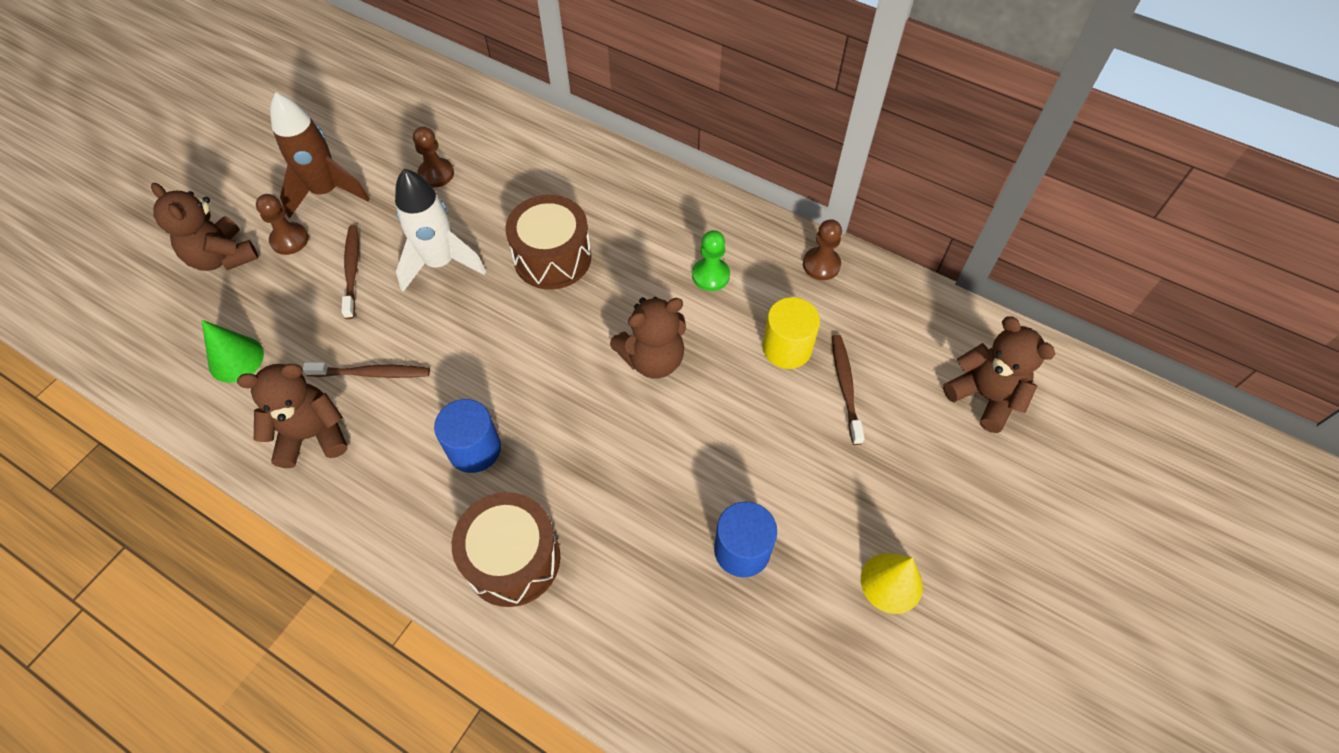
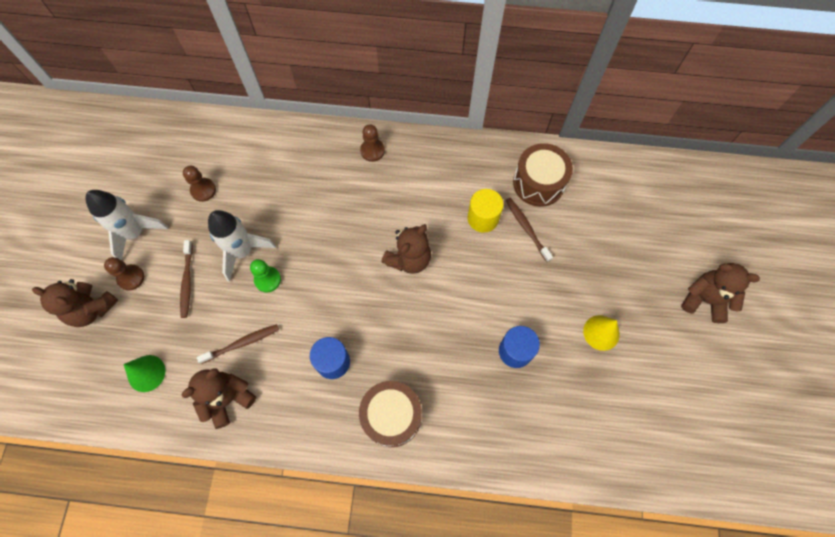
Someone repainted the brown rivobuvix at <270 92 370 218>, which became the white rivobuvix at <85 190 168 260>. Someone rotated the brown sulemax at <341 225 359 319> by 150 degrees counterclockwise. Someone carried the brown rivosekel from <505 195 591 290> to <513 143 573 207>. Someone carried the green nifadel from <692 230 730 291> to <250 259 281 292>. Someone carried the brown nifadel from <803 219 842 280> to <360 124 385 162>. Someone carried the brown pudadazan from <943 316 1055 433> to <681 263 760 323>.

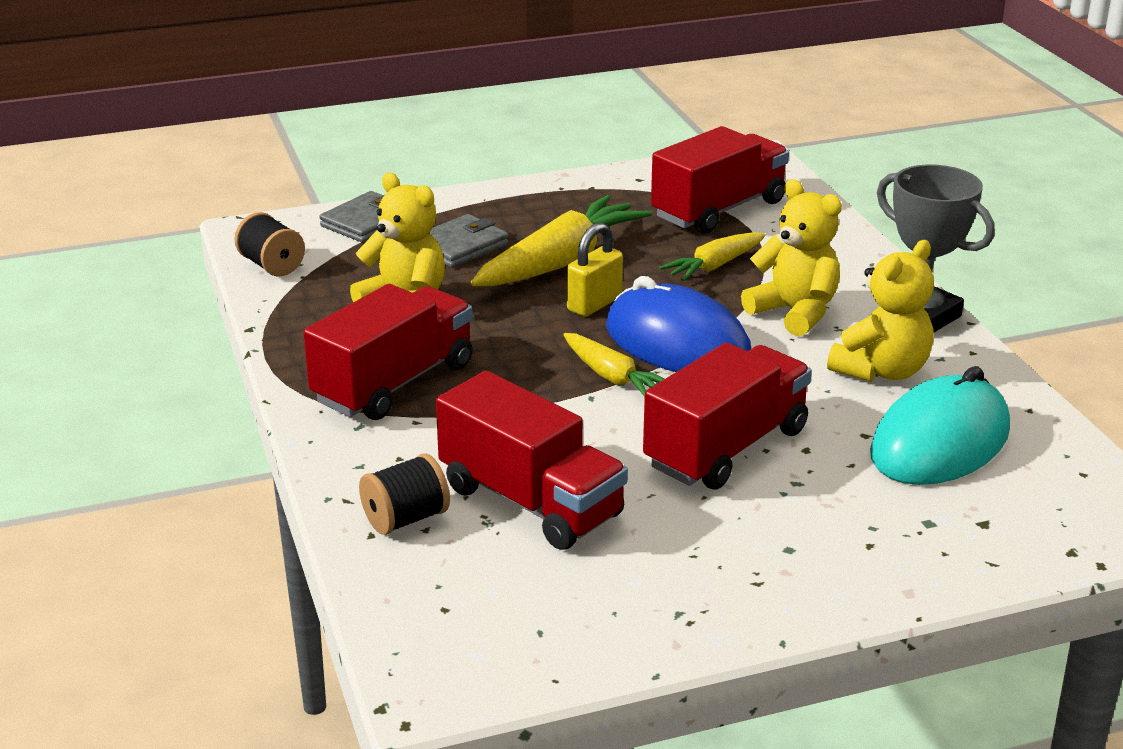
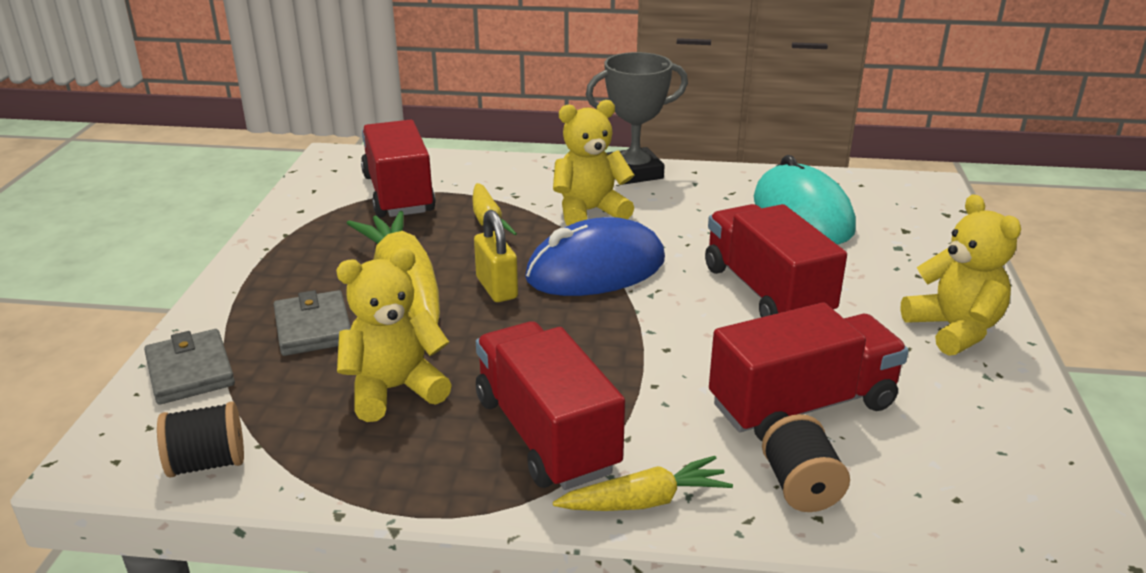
Someone carried the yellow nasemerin from <563 333 665 397> to <553 456 733 511>. Someone carried the yellow pudadazan from <827 240 934 382> to <900 194 1021 356>.

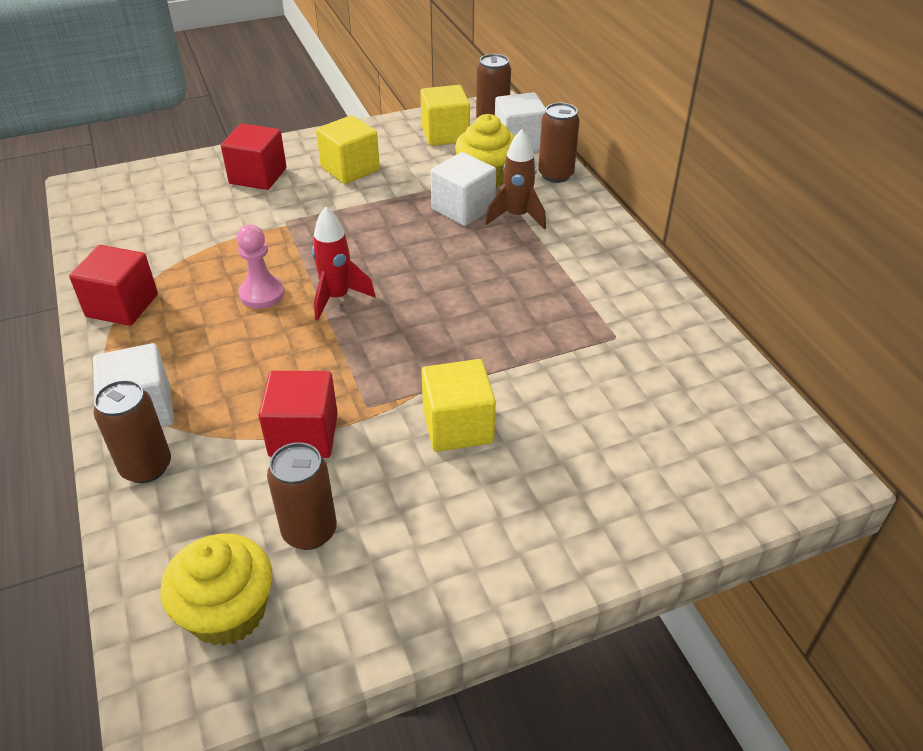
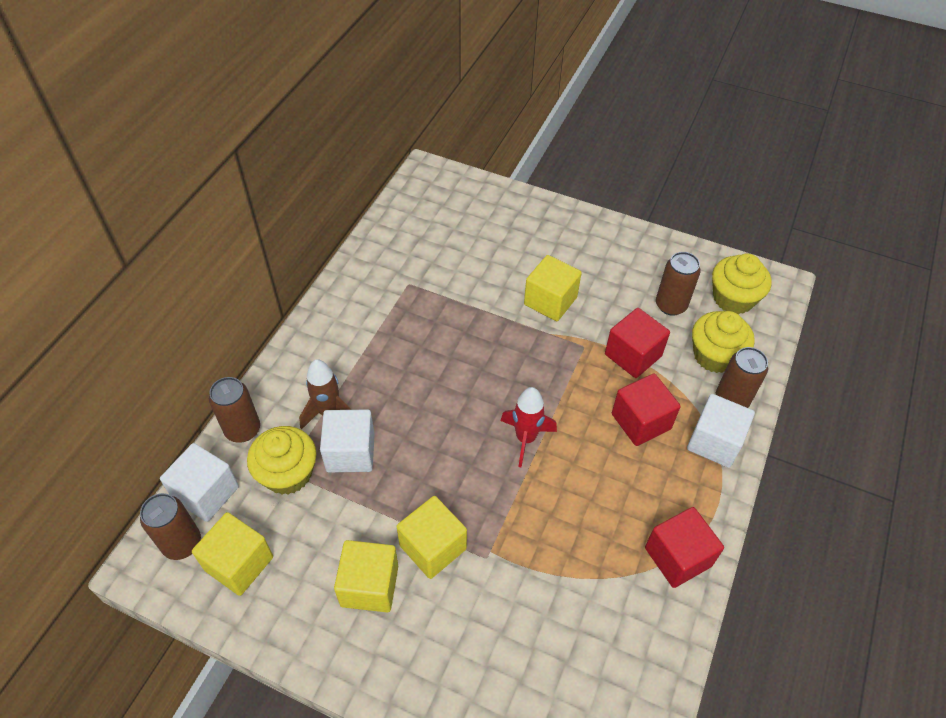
Someone carried the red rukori from <221 124 287 190> to <612 373 681 446>. Someone took away the pink nifadel at <237 225 285 309>. Someone put down the yellow rukori at <397 496 467 579>. Someone put down the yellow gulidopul at <692 311 755 373>.

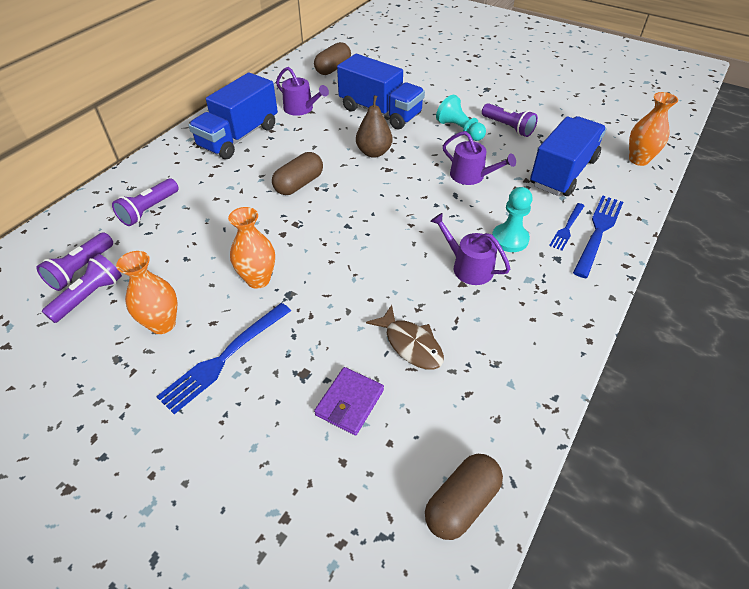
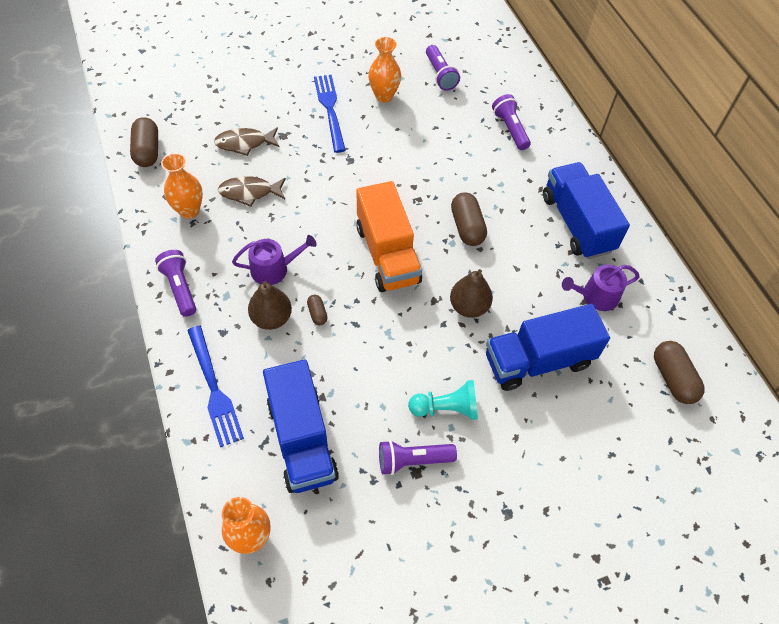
Someone carried the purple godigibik from <36 233 113 291> to <155 250 196 317>. Someone carried the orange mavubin from <228 207 275 289> to <161 153 203 219>. Someone swapped the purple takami at <314 367 384 435> for the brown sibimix at <214 127 279 156>. Someone took away the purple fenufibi at <443 131 516 185>. Someone swapped the turquoise nifadel at <492 187 532 252> for the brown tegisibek at <248 281 292 330>. Someone took away the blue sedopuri at <549 203 584 251>. Someone put down the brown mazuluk at <307 295 328 325>. Someone put down the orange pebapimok at <356 181 422 292>.

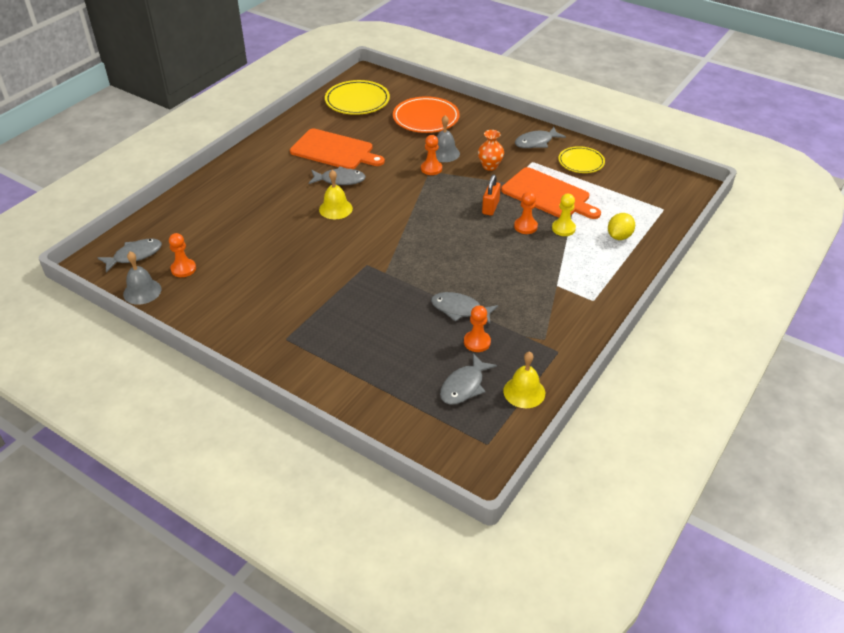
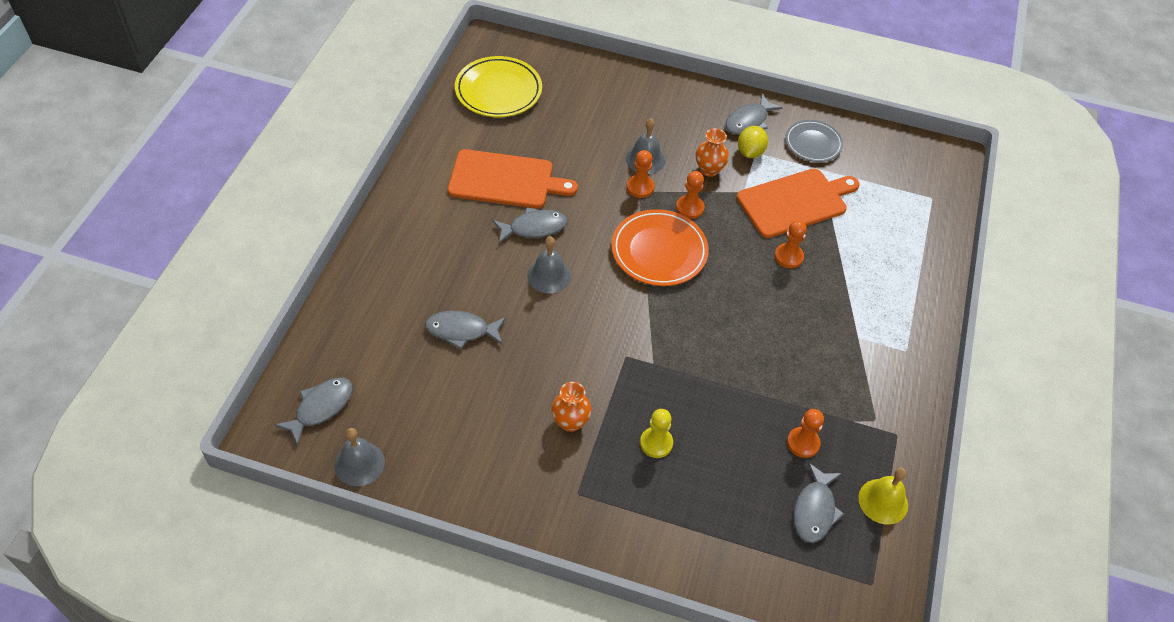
Someone carried the orange nifadel from <169 233 196 277> to <676 171 704 219>. Someone repainted the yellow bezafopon at <319 170 353 219>, which became the grey bezafopon at <527 236 571 293>. Someone carried the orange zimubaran from <393 96 460 133> to <611 209 709 286>. Someone carried the grey sibimix from <431 292 498 324> to <425 311 506 349>. Someone took away the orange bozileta at <482 175 501 216>. Someone rotated the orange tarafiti at <501 167 601 219> by 45 degrees counterclockwise. Someone carried the yellow nifadel from <552 194 576 236> to <640 409 673 458>. Someone repainted the yellow zimubaran at <558 146 605 173>, which became the grey zimubaran at <785 120 843 162>. Someone carried the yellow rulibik from <608 213 635 240> to <738 126 768 158>. Someone put down the orange mavubin at <551 382 592 432>.

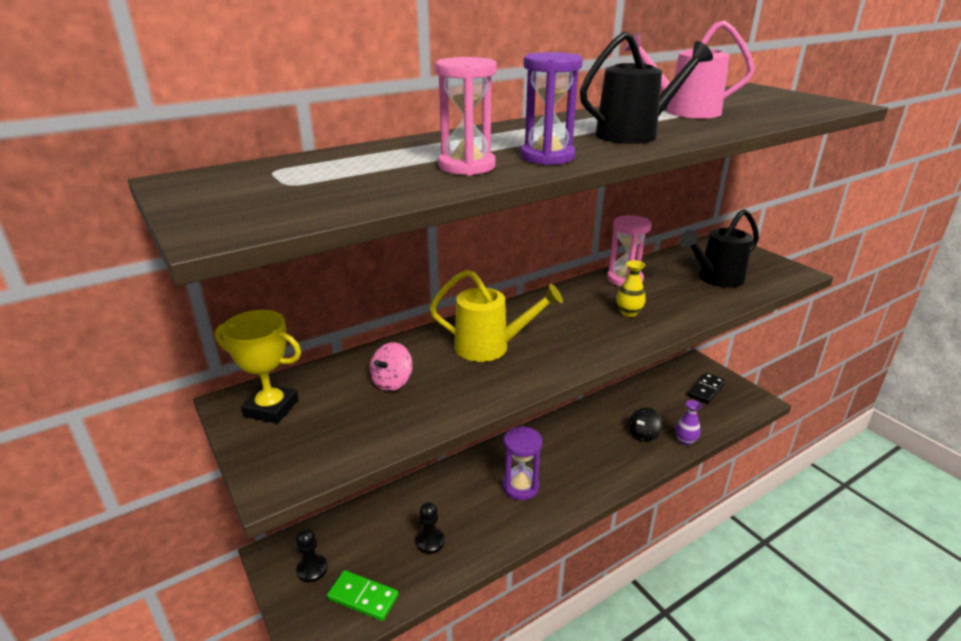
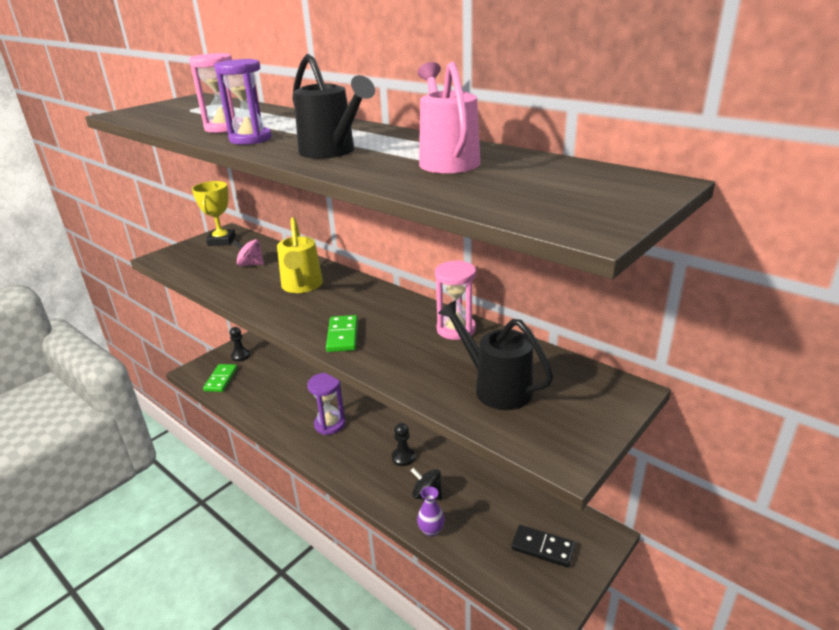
Someone carried the black nifadel from <416 502 445 554> to <392 423 415 466>. Someone took away the yellow mavubin at <617 260 646 317>. Someone put down the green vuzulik at <326 315 358 352>.

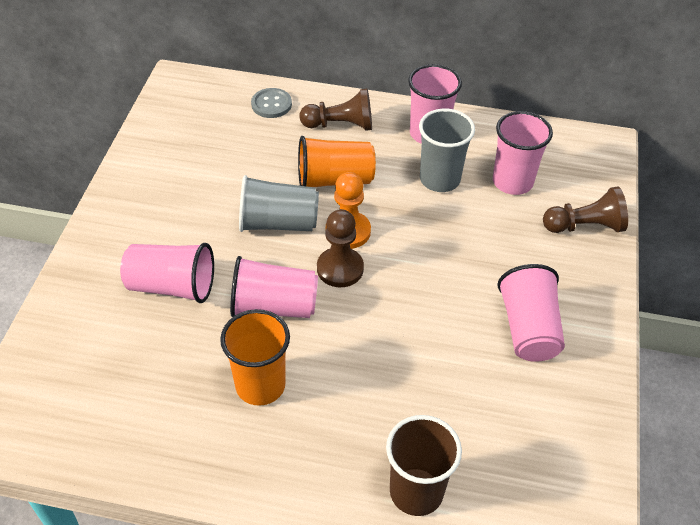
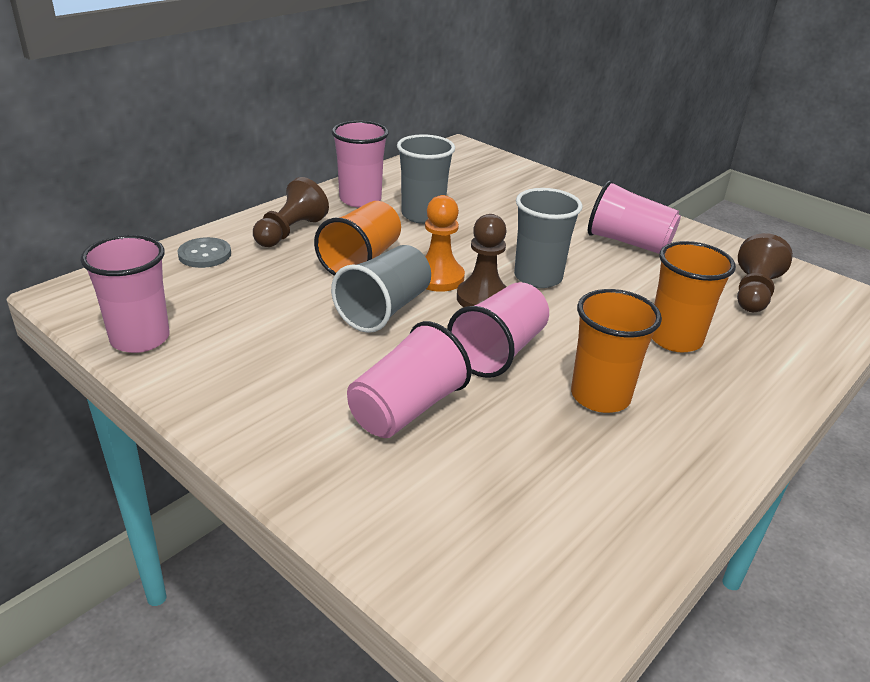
Someone took away the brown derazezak at <386 415 462 516>. Someone carried the pink derazezak from <493 111 553 195> to <80 235 170 353>. Someone carried the brown nifadel from <543 186 628 233> to <737 233 793 312>. Someone put down the grey derazezak at <514 188 583 288>. Someone put down the orange derazezak at <652 241 736 352>.

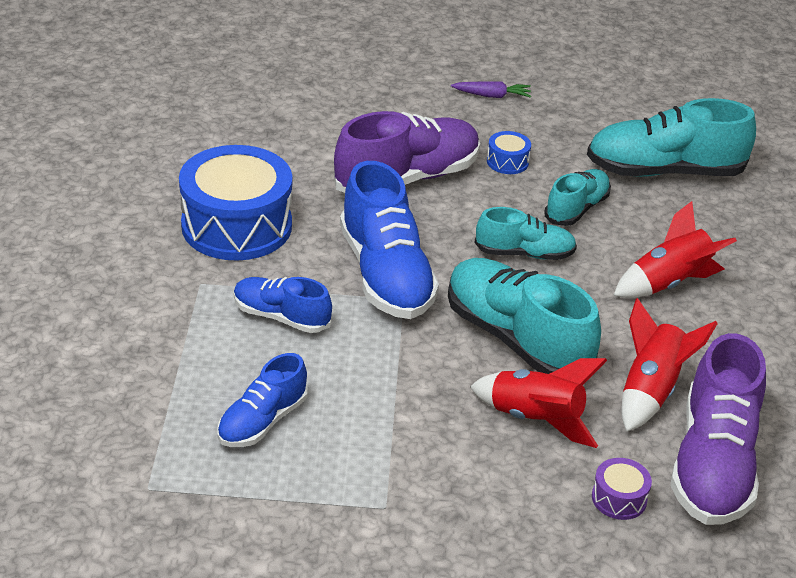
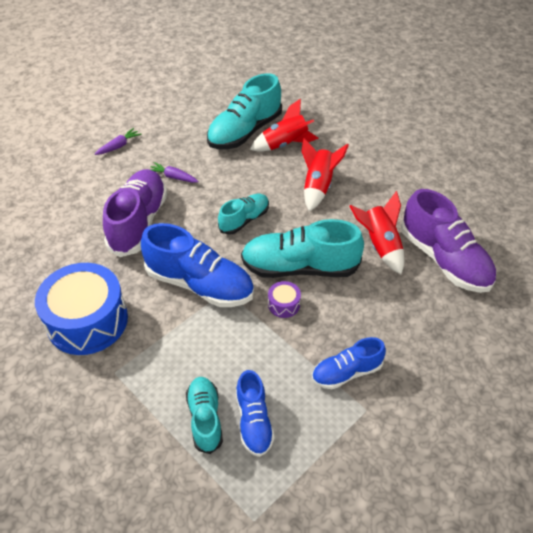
Someone carried the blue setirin from <234 277 332 333> to <312 337 386 389>. Someone carried the red rivobuvix from <470 358 607 448> to <250 99 319 152>. Someone swapped the blue rivosekel at <487 131 531 174> for the purple nasemerin at <150 162 199 183>. Someone carried the turquoise setirin from <544 169 611 226> to <186 377 223 454>. Someone carried the purple rivosekel from <592 458 652 520> to <268 281 301 318>.

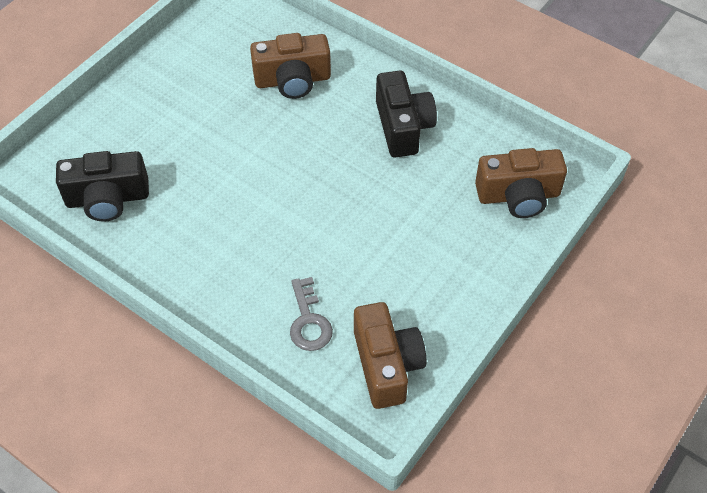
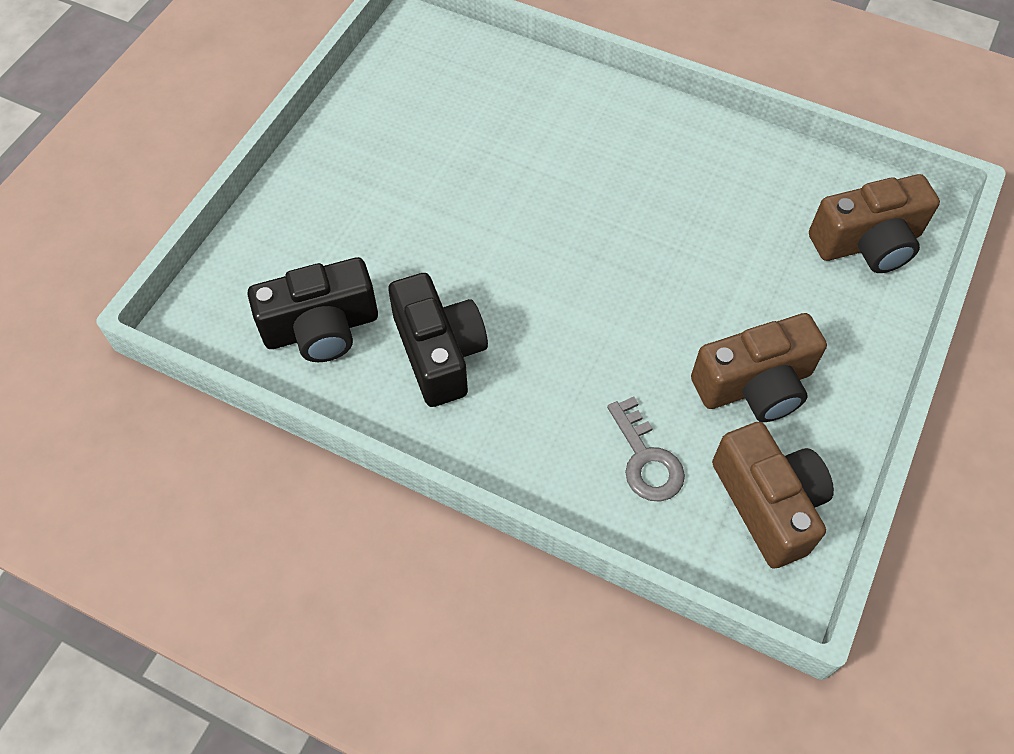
Someone carried the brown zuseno from <250 33 331 99> to <691 313 827 422>. Someone carried the black zuseno from <376 71 437 158> to <388 273 488 407>.

